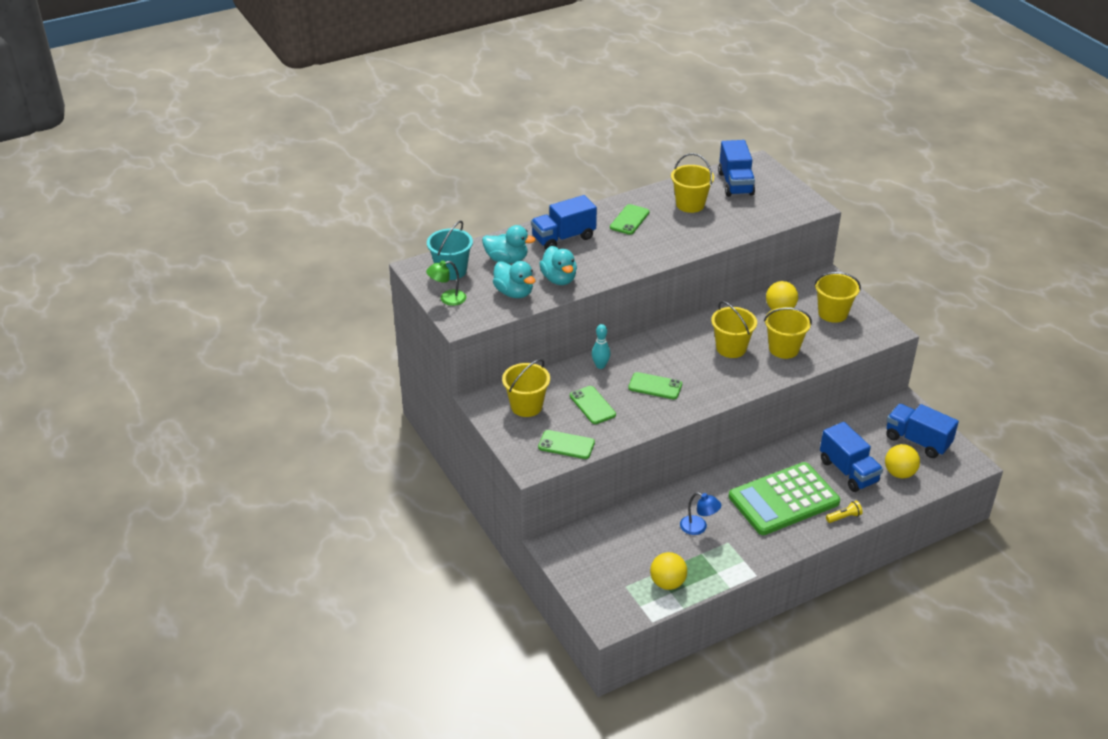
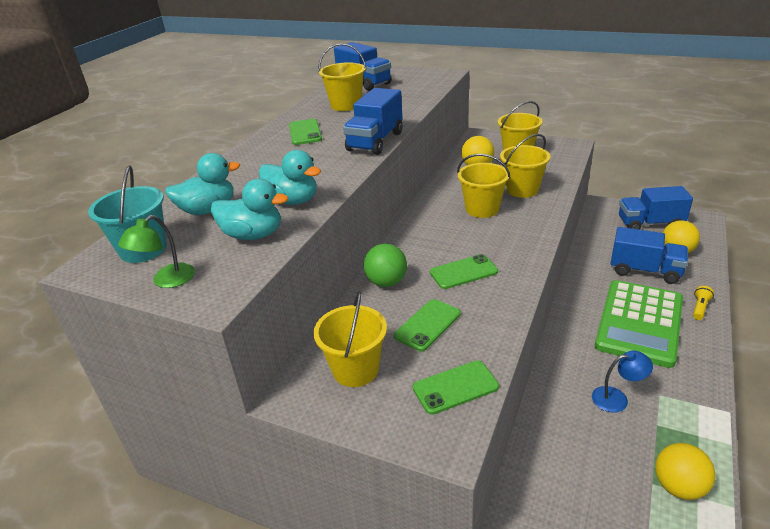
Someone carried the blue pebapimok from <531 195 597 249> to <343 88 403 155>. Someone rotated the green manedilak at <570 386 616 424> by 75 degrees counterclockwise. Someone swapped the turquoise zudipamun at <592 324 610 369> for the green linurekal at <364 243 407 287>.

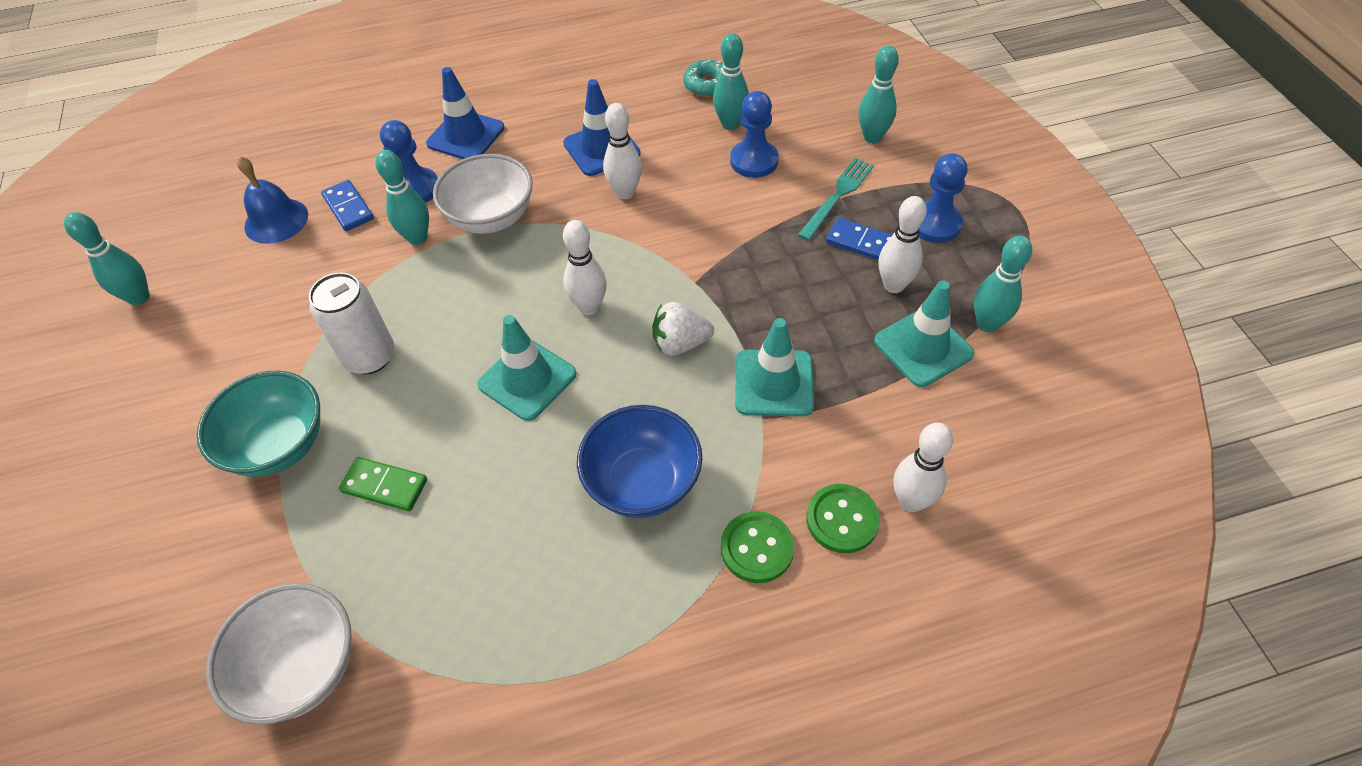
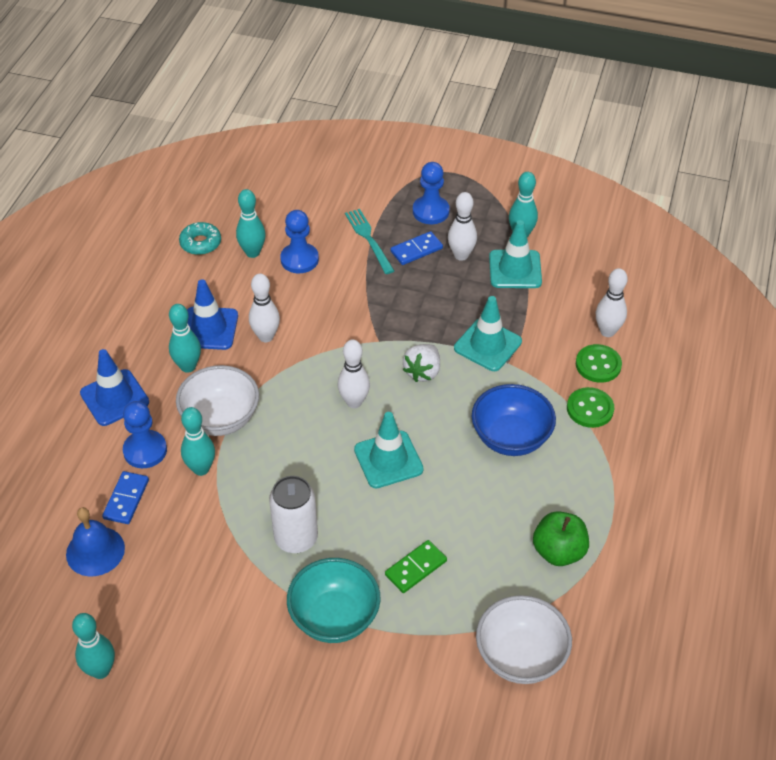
Someone rotated the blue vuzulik at <321 180 374 231> by 75 degrees counterclockwise. Someone carried the turquoise zudipamun from <858 46 899 143> to <169 304 201 373>. Someone put down the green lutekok at <533 511 589 566>.

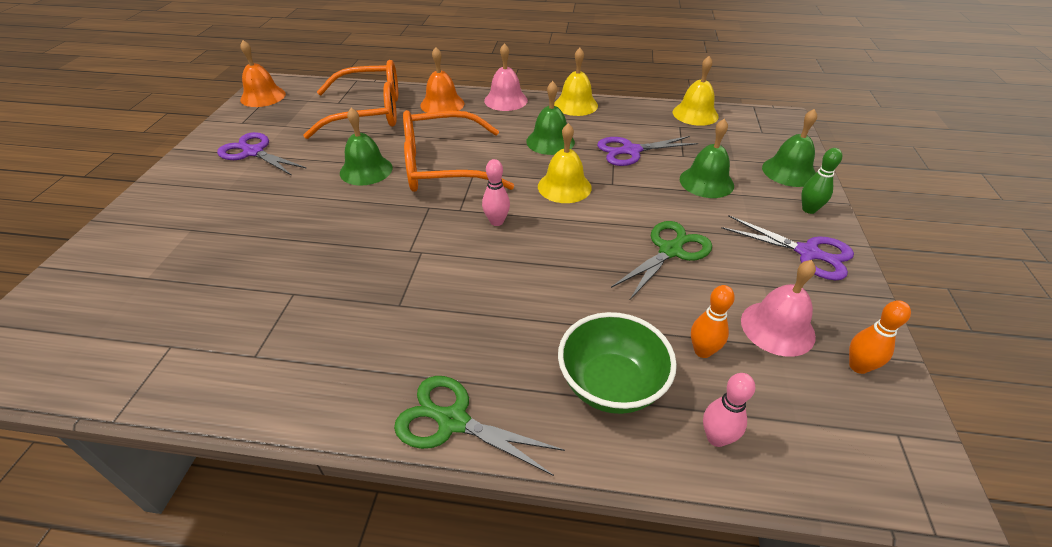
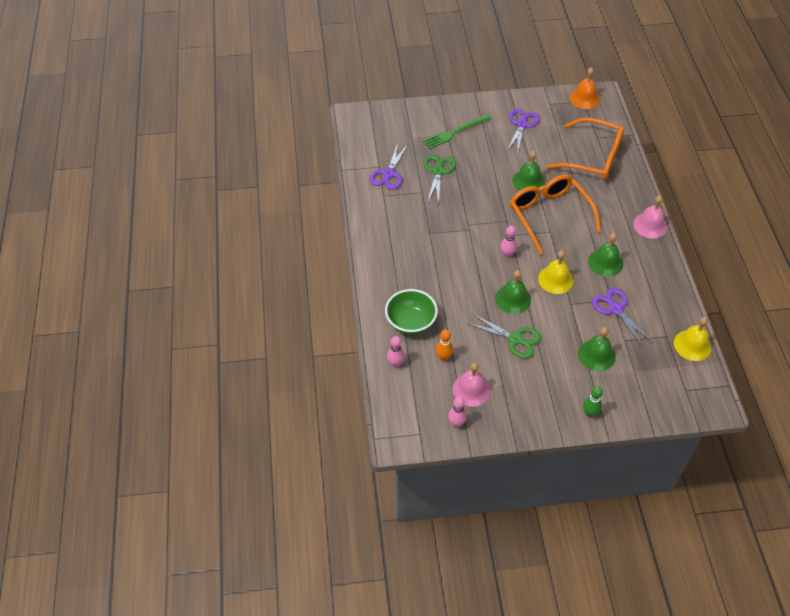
Someone rotated the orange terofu at <303 60 398 139> by 45 degrees counterclockwise. Someone carried the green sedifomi from <394 376 565 476> to <424 155 456 204>. Someone took away the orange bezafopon at <420 47 464 113>. Someone took away the yellow bezafopon at <554 48 598 116>. Someone carried the purple sedifomi from <721 215 854 280> to <370 142 408 190>. Someone carried the green bezafopon from <762 109 817 187> to <495 270 531 314>. Someone repainted the orange zudipamun at <849 300 911 374>, which became the pink zudipamun at <448 397 467 427>. Someone put down the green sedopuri at <423 114 492 149>.

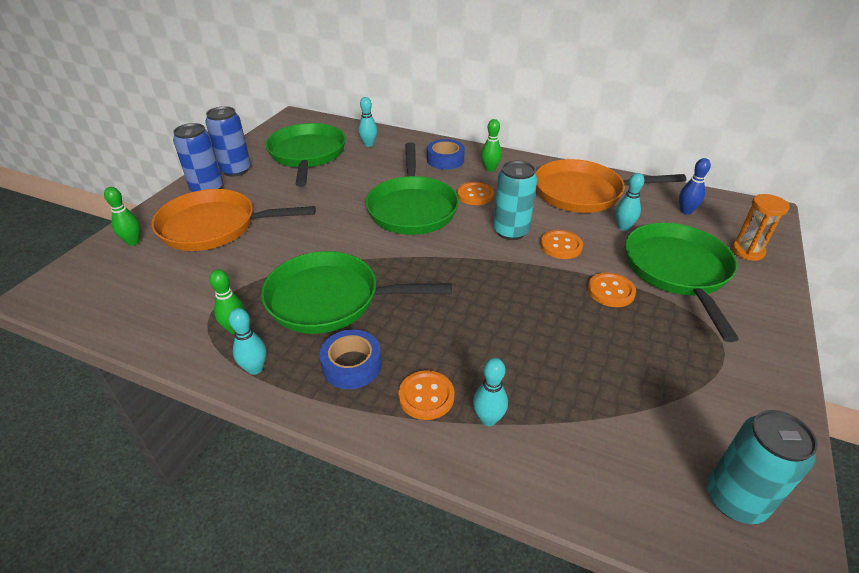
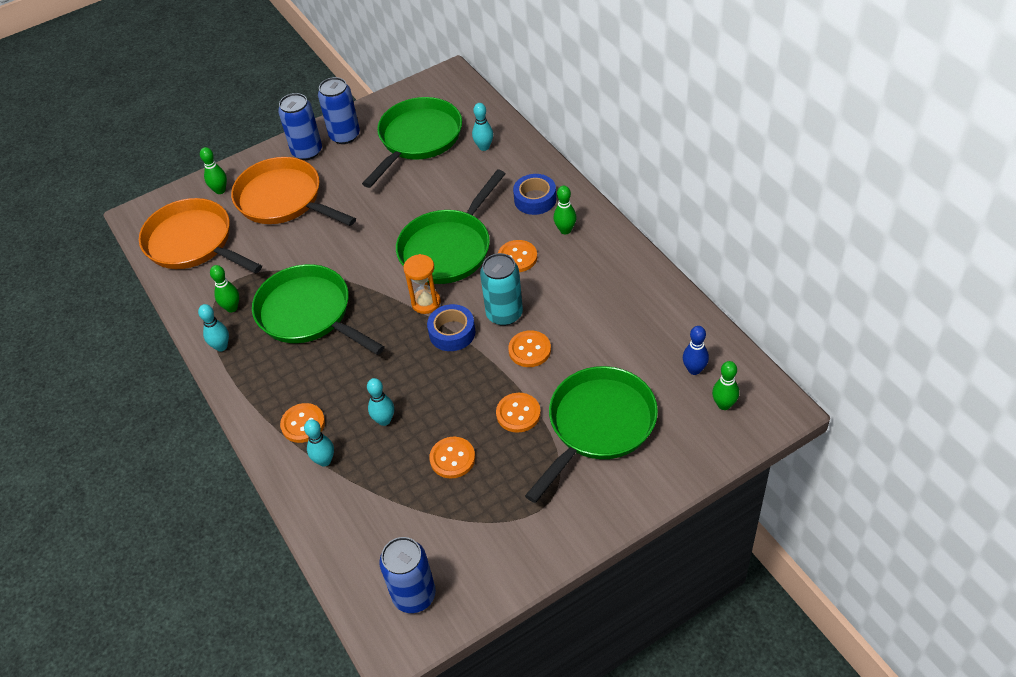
Someone carried the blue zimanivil from <319 330 382 389> to <427 304 476 351>. Someone carried the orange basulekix from <535 159 686 213> to <139 198 262 273>. Someone carried the turquoise zudipamun from <615 173 644 231> to <367 378 394 426>. Someone repainted the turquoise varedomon at <707 410 818 524>, which became the blue varedomon at <379 537 436 613>. Someone carried the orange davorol from <732 194 790 261> to <403 254 441 314>. Someone put down the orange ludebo at <429 437 475 479>. Someone put down the green zudipamun at <712 361 739 410>.

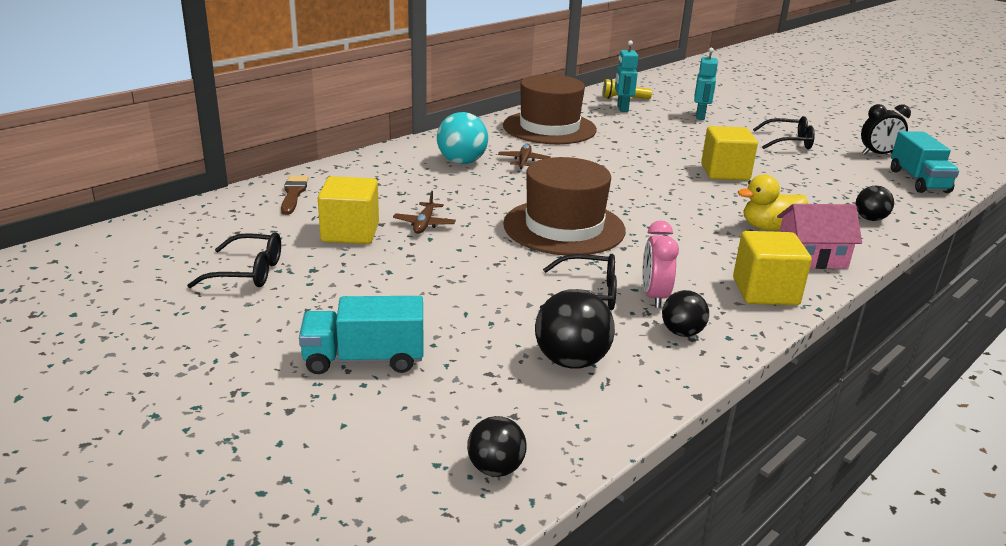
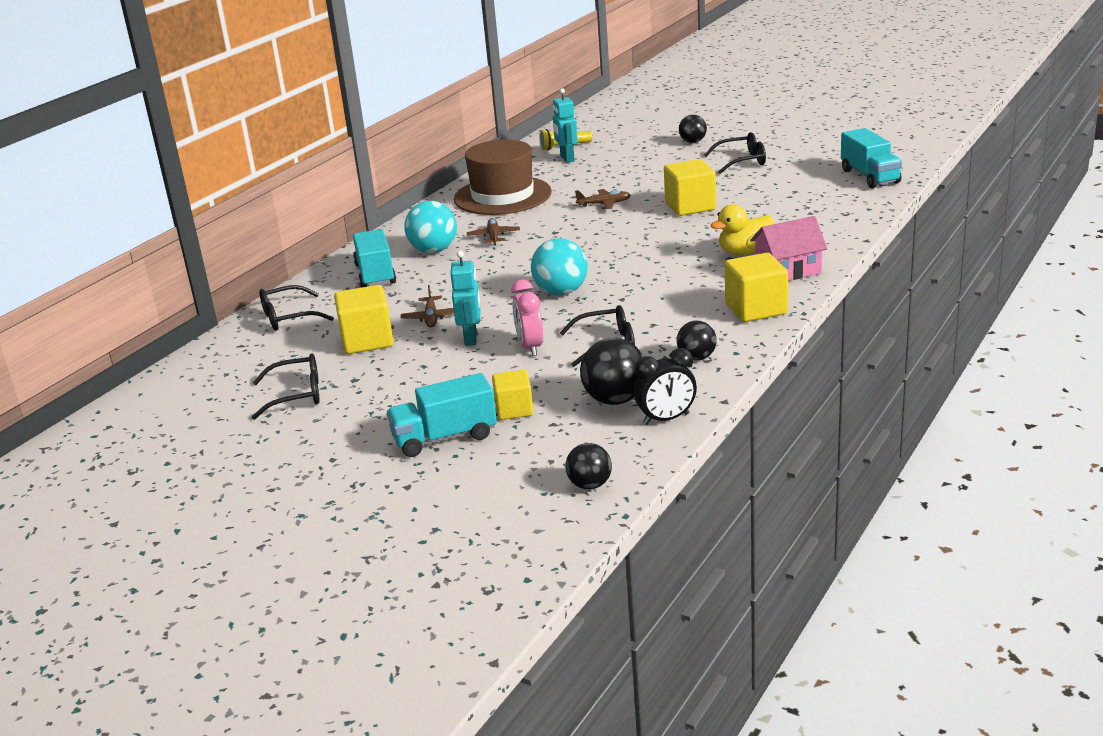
Someone swapped the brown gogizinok at <281 175 309 215> for the black terofu at <259 285 334 330>. Someone swapped the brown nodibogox at <503 157 626 256> for the turquoise linurekal at <531 238 588 295>. Someone carried the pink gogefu from <642 221 679 308> to <511 280 543 356>. Someone carried the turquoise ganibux from <694 48 718 120> to <450 251 481 346>. Someone carried the black linurekal from <856 186 894 221> to <679 115 707 143>. Someone carried the black gogefu from <861 104 911 155> to <634 348 697 425>. Someone put down the turquoise pebapimok at <353 229 396 287>. Someone put down the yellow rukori at <492 370 533 420>. Someone put down the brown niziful at <575 189 630 209>.

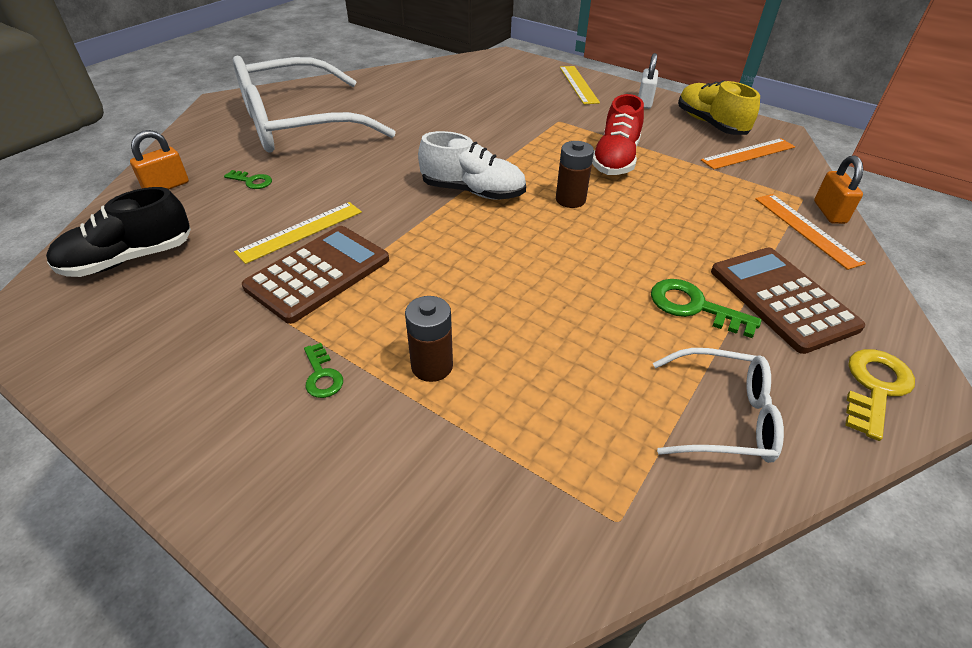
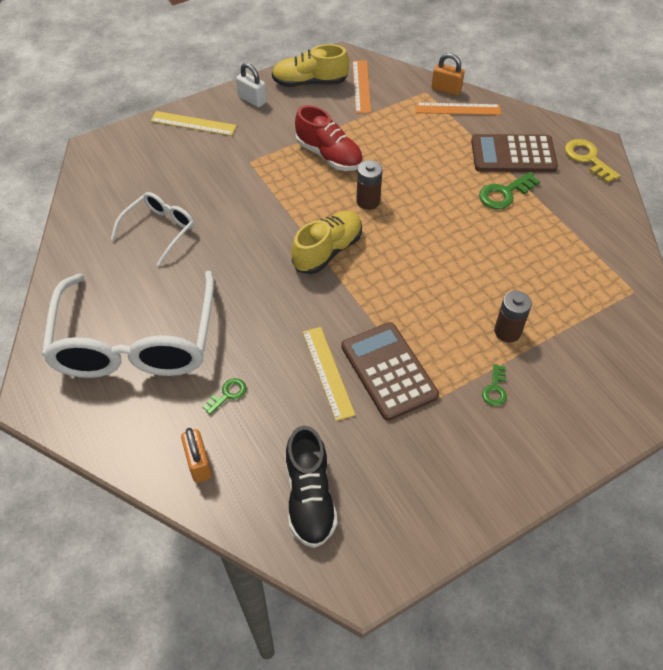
Someone rotated the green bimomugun at <304 343 343 398> by 105 degrees clockwise. Someone repainted the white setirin at <418 131 526 200>, which became the yellow setirin at <291 211 362 274>. Someone carried the white terofu from <653 348 784 463> to <111 192 194 266>.

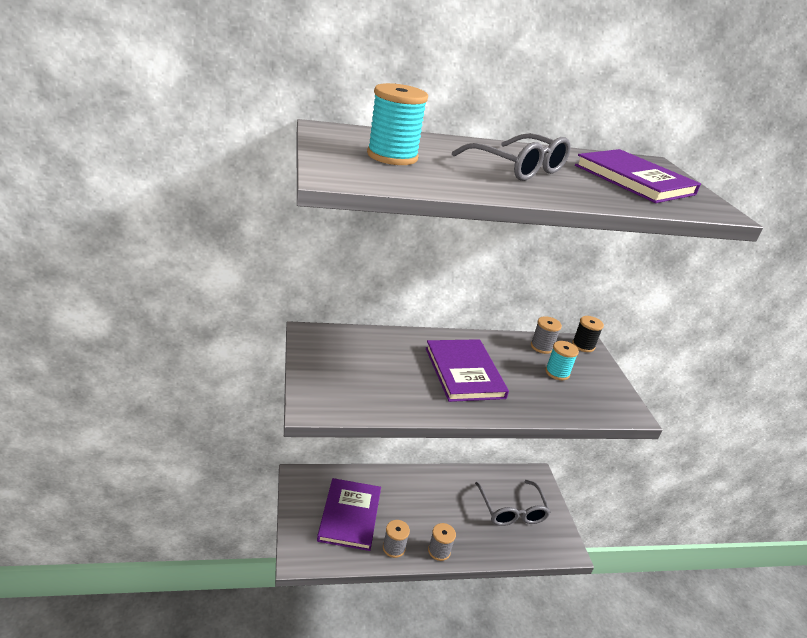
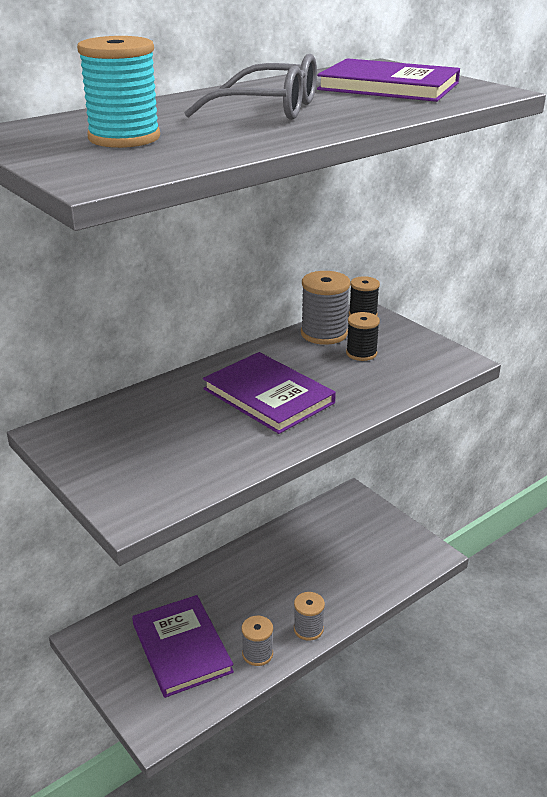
Someone took away the grey terofu at <475 480 550 526>. Someone scaled the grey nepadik at <531 316 562 354> by 1.57. Someone repainted the turquoise nepadik at <545 341 579 380>, which became the black nepadik at <346 312 380 361>.

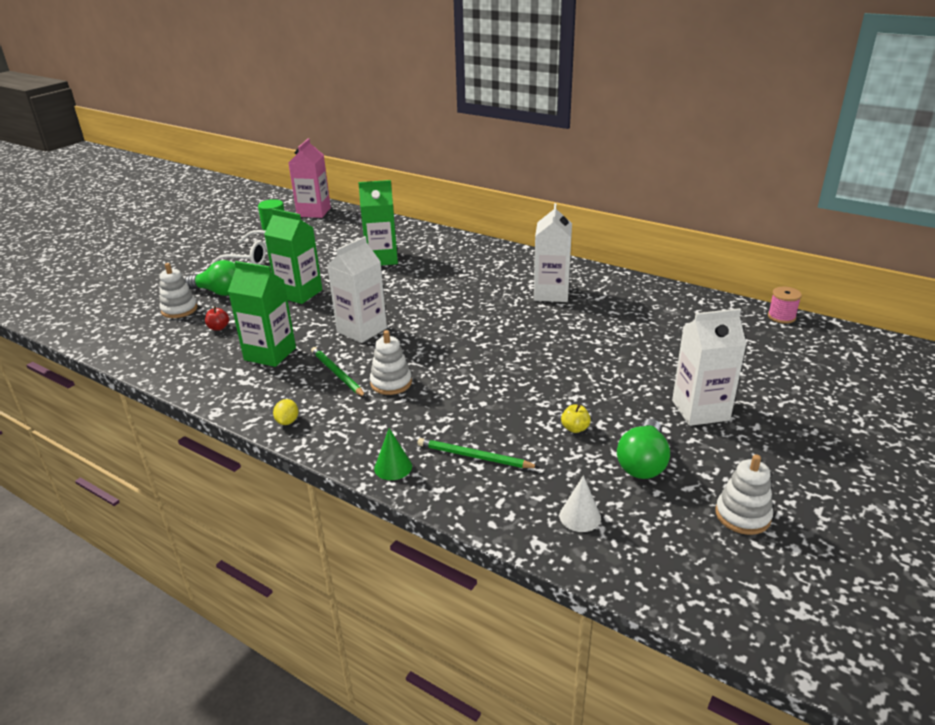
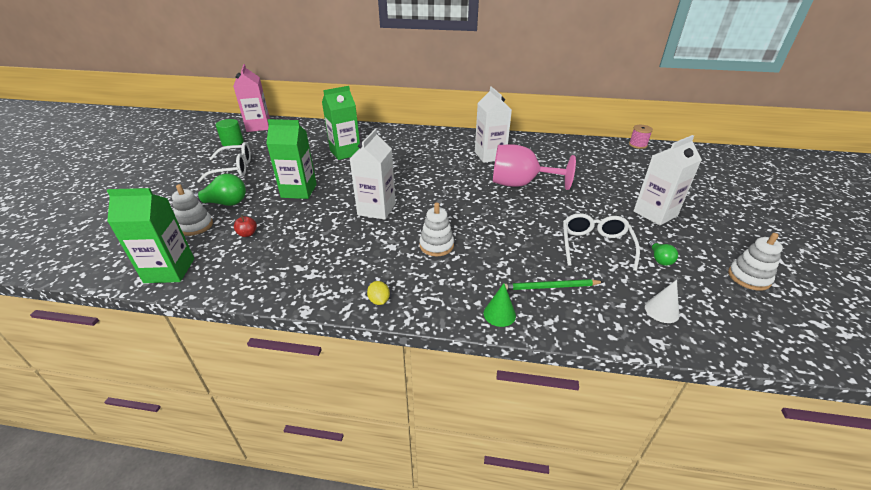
Someone carried the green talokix from <228 261 296 367> to <106 188 194 283>. Someone took away the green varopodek at <311 347 366 397>. Someone swapped the yellow lutekok at <561 405 591 433> for the white terofu at <563 213 640 271>. Someone scaled the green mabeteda at <617 419 670 479> by 0.57. Someone put down the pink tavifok at <493 144 576 190>.

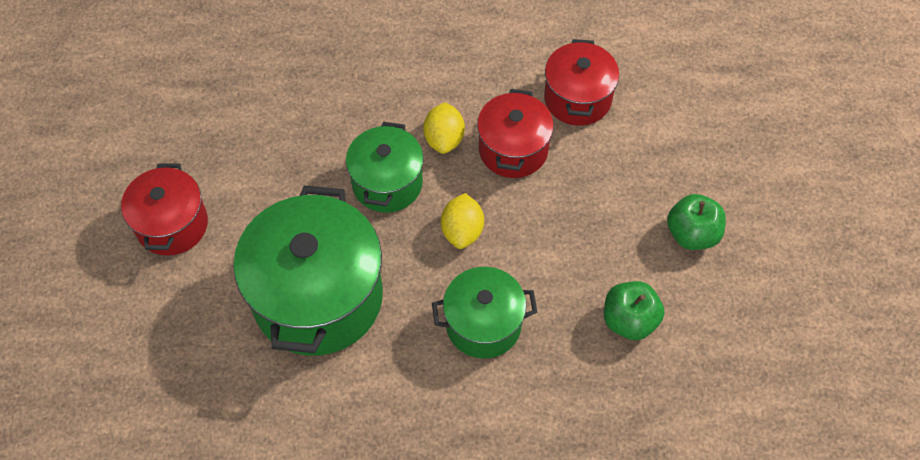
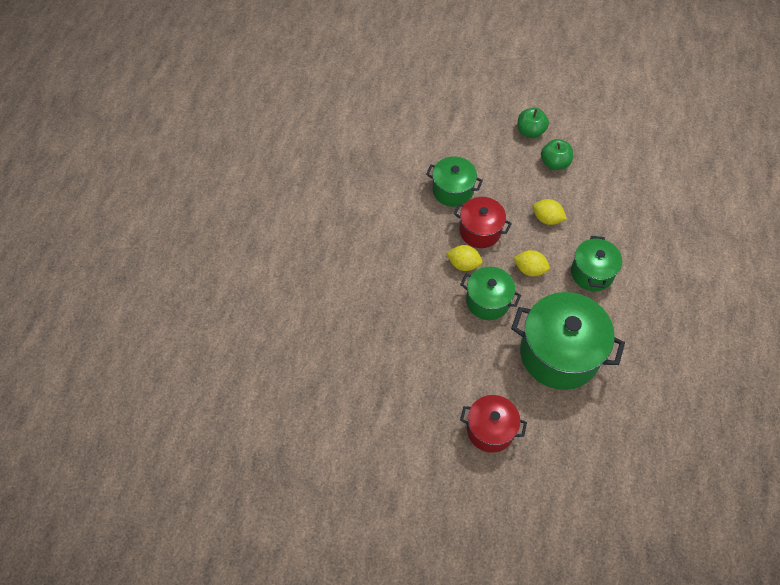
Someone repainted the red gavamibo at <544 39 619 126>, which became the green gavamibo at <426 156 483 207>. Someone carried the green lutekok from <604 281 664 340> to <518 108 549 138>. Someone put down the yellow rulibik at <533 199 567 225>.

